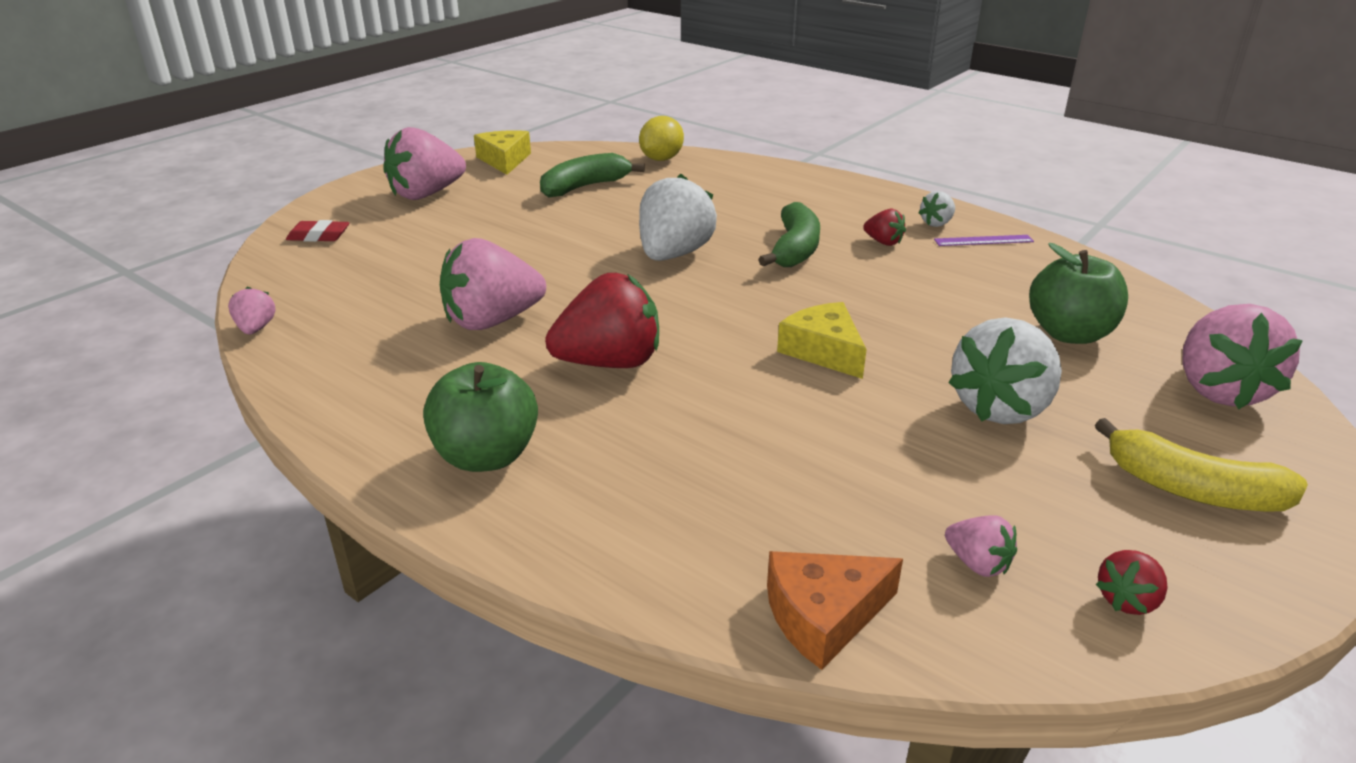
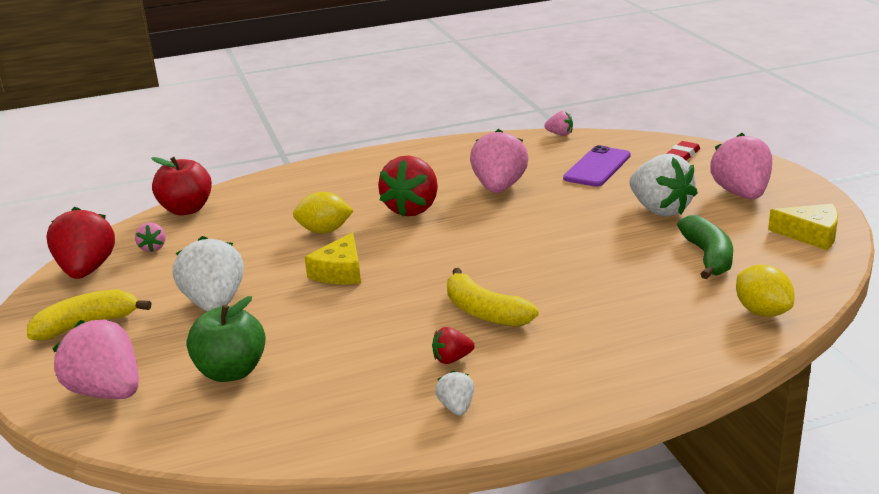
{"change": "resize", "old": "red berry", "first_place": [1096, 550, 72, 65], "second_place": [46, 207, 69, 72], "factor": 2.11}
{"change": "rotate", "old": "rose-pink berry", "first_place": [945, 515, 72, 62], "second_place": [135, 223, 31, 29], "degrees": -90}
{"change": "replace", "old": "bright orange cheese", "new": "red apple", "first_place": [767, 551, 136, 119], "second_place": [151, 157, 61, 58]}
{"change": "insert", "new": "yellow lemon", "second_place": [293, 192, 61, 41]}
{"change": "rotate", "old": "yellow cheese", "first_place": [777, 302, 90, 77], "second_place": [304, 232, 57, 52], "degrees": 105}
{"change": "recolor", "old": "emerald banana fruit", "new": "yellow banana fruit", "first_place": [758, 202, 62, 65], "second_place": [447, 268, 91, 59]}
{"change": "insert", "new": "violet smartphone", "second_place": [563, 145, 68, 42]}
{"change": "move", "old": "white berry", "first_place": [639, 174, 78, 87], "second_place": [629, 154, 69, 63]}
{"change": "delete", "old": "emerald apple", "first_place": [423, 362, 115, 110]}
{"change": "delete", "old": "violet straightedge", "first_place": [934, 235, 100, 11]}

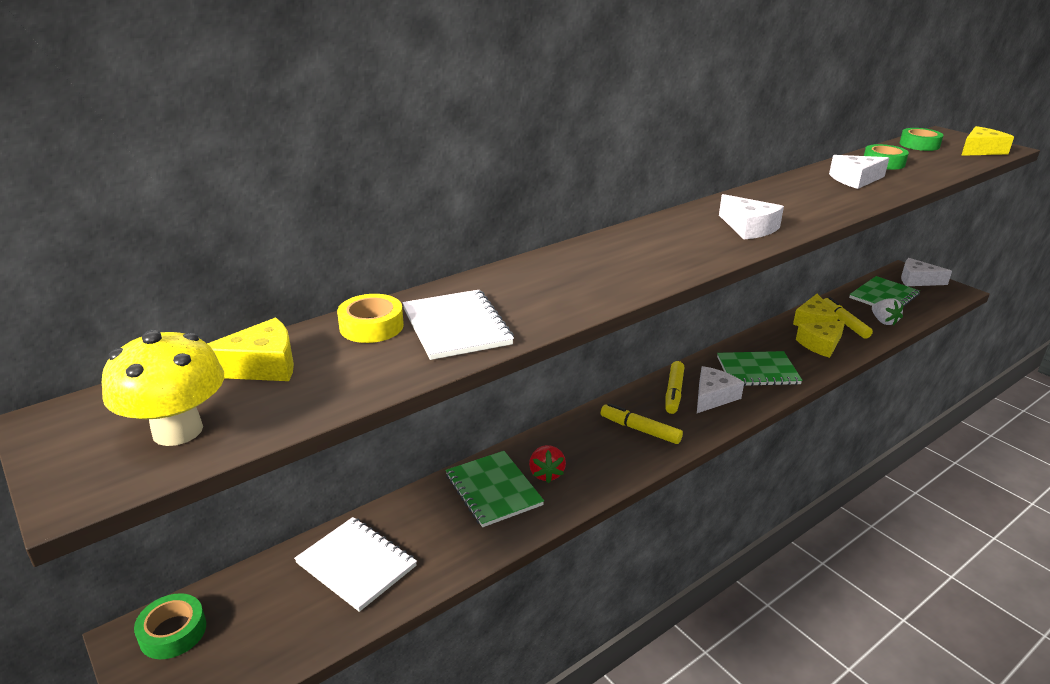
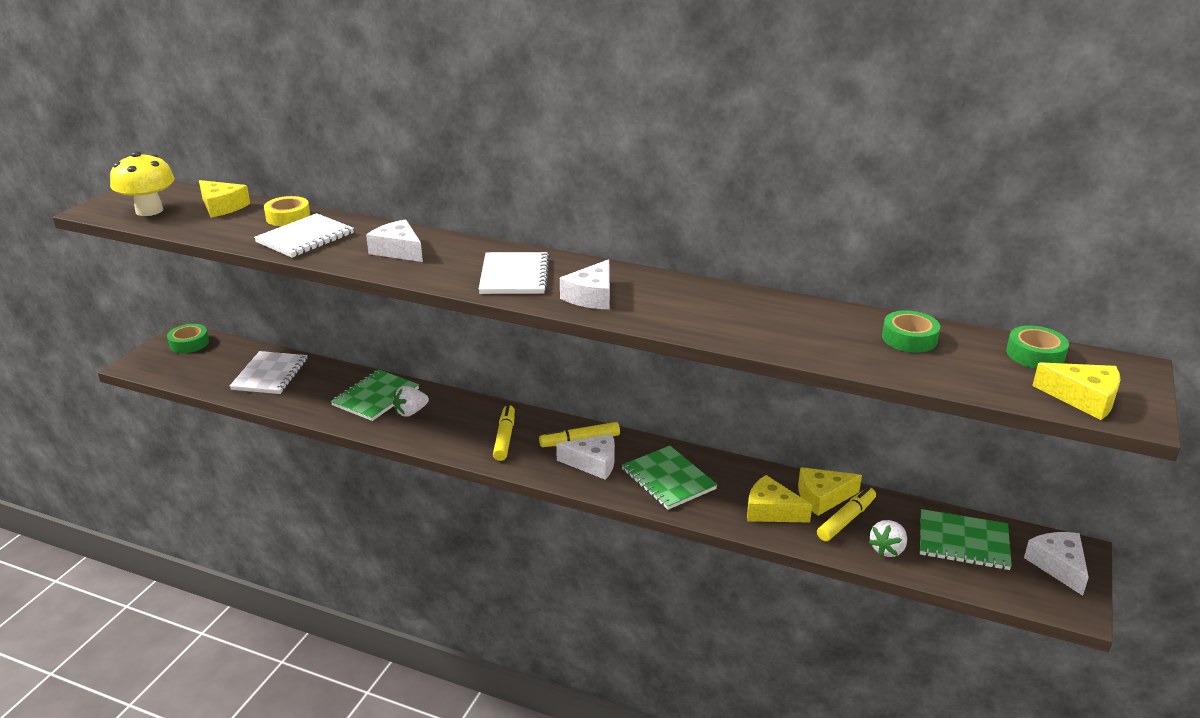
{"change": "move", "old": "white cheese", "first_place": [829, 155, 60, 34], "second_place": [366, 219, 57, 43]}
{"change": "recolor", "old": "red berry", "new": "white berry", "first_place": [529, 445, 37, 38], "second_place": [393, 386, 36, 31]}
{"change": "insert", "new": "white notebook", "second_place": [479, 252, 70, 42]}

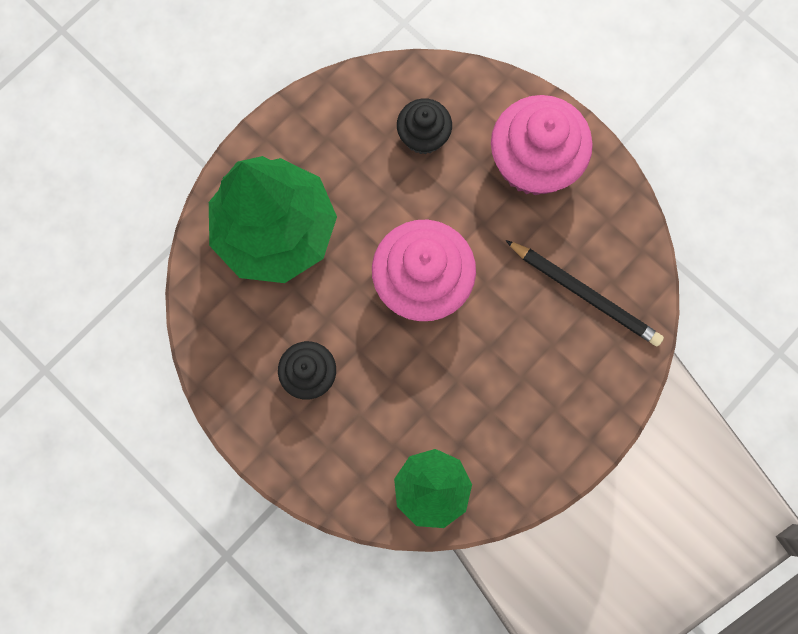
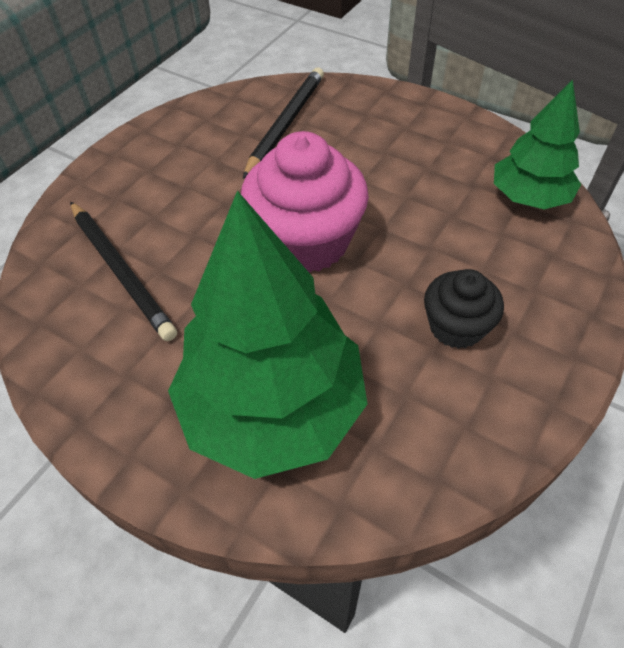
{"change": "replace", "old": "ebony cupcake", "new": "ebony lead pencil", "first_place": [397, 98, 55, 56], "second_place": [70, 201, 107, 140]}
{"change": "delete", "old": "rose-pink cupcake", "first_place": [491, 95, 102, 100]}

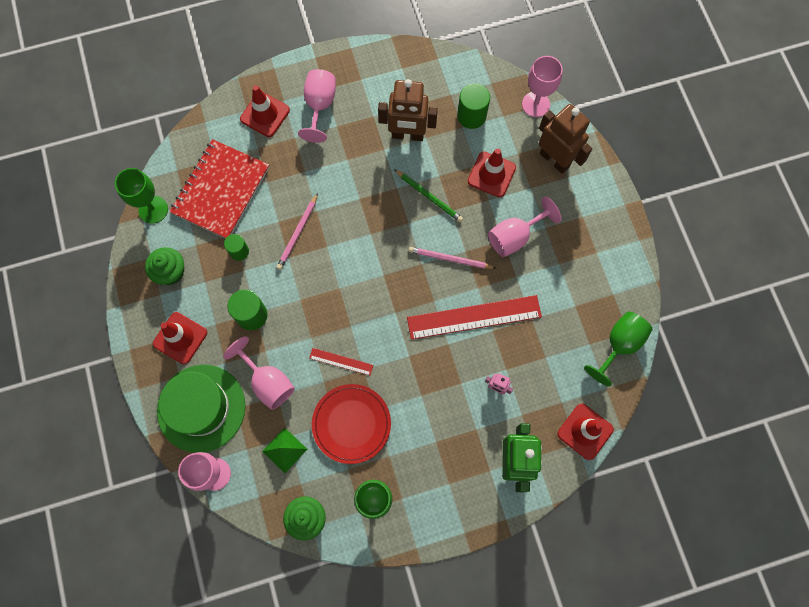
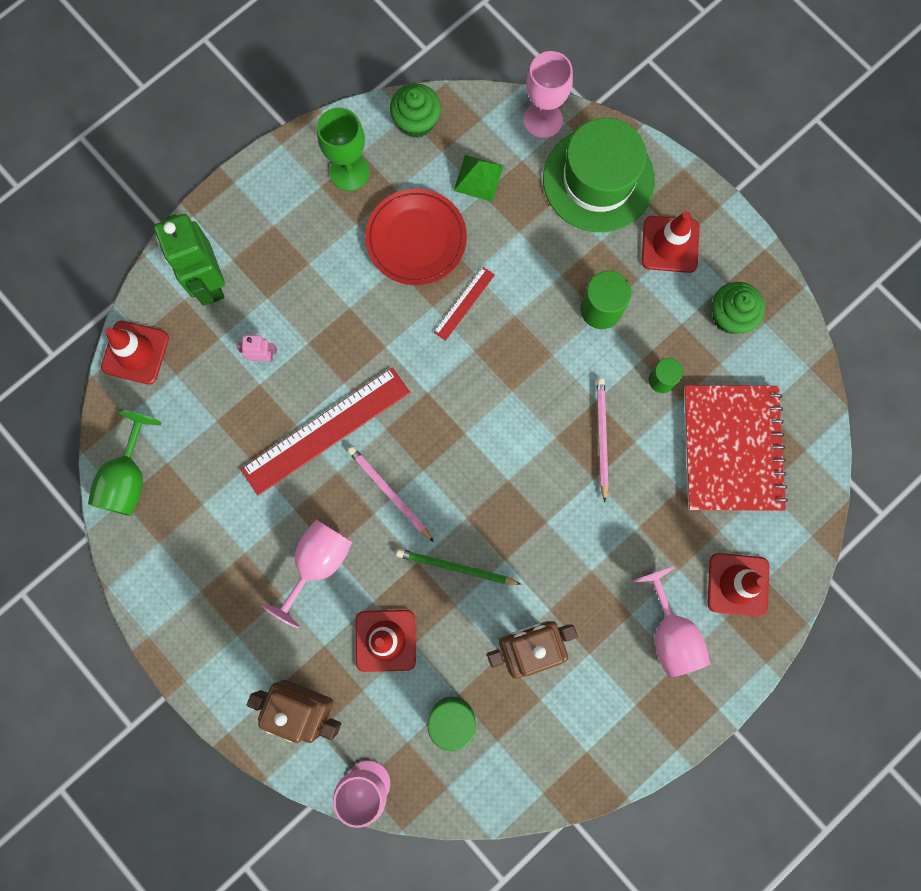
{"change": "rotate", "old": "rose-pink lead pencil", "first_place": [409, 247, 86, 22], "second_place": [348, 446, 86, 96], "degrees": -120}
{"change": "rotate", "old": "red straightedge", "first_place": [309, 348, 65, 28], "second_place": [434, 267, 61, 74], "degrees": -45}
{"change": "delete", "old": "emerald chalice", "first_place": [115, 168, 53, 56]}
{"change": "delete", "old": "rose-pink chalice", "first_place": [223, 336, 72, 74]}

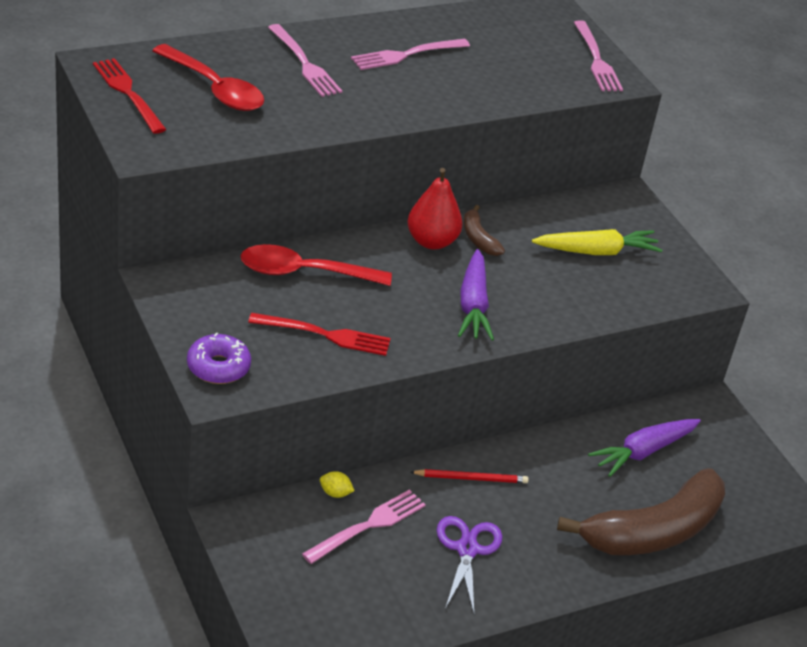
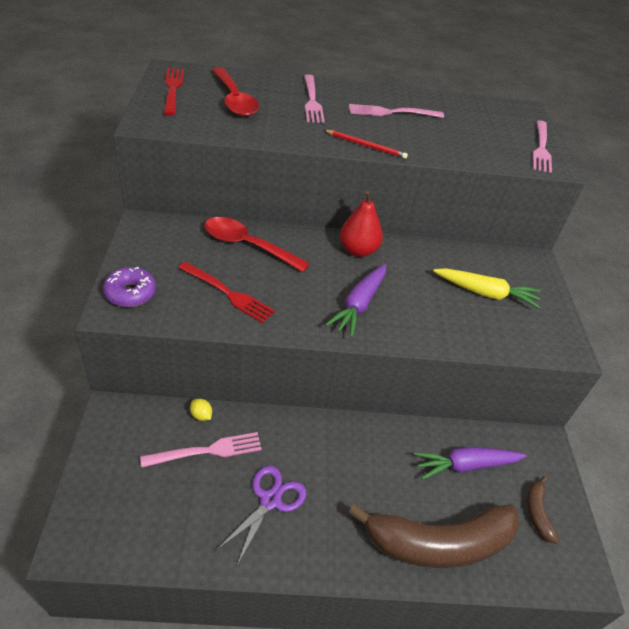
{"change": "move", "old": "red lead pencil", "first_place": [411, 469, 118, 14], "second_place": [324, 130, 84, 29]}
{"change": "move", "old": "brown banana fruit", "first_place": [463, 205, 42, 51], "second_place": [527, 476, 32, 68]}

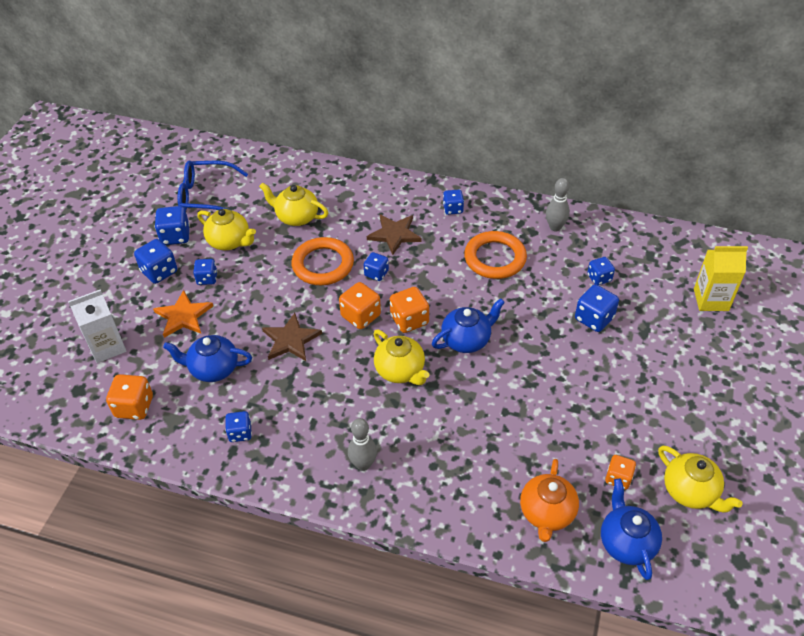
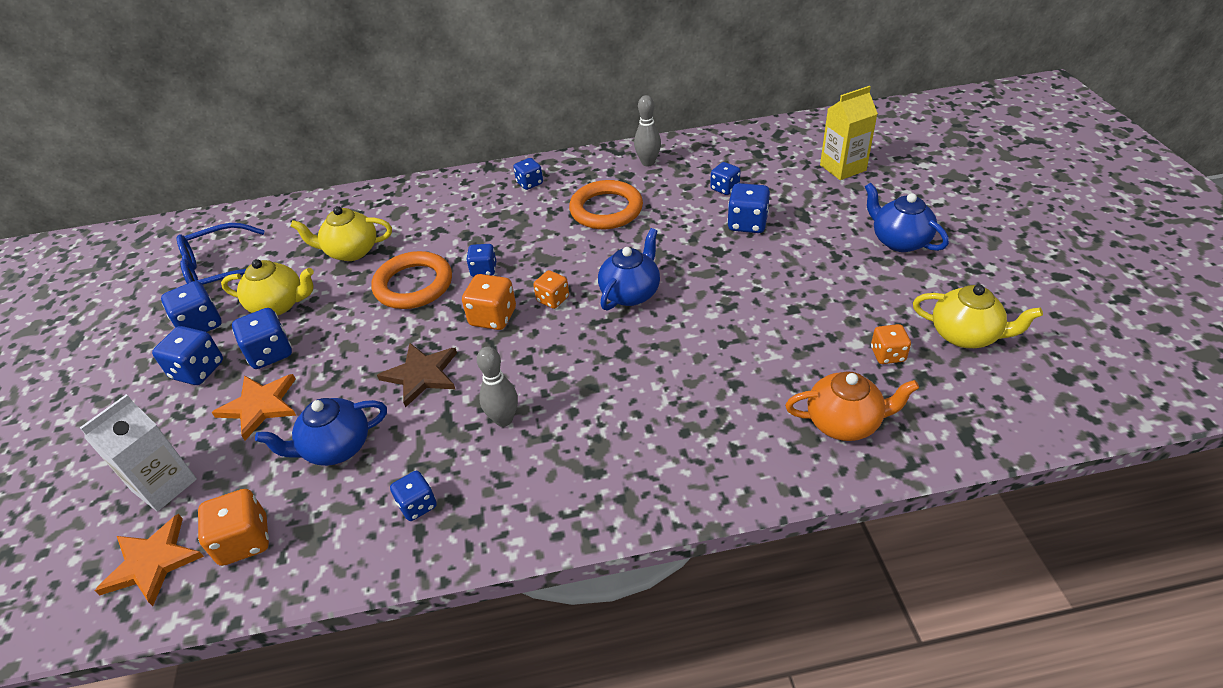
{"change": "insert", "new": "bright orange star shape", "second_place": [95, 514, 109, 92]}
{"change": "resize", "old": "royal blue die", "first_place": [193, 259, 24, 26], "second_place": [232, 308, 60, 61], "factor": 1.52}
{"change": "move", "old": "grey bowling pin", "first_place": [348, 418, 29, 53], "second_place": [477, 347, 41, 80]}
{"change": "resize", "old": "bright orange die", "first_place": [390, 287, 39, 46], "second_place": [533, 270, 36, 39], "factor": 0.66}
{"change": "rotate", "old": "bright orange china teapot", "first_place": [520, 459, 59, 83], "second_place": [785, 371, 134, 70], "degrees": -75}
{"change": "move", "old": "royal blue china teapot", "first_place": [601, 479, 61, 101], "second_place": [864, 183, 85, 69]}
{"change": "delete", "old": "brown star shape", "first_place": [367, 214, 55, 41]}
{"change": "delete", "old": "yellow china teapot", "first_place": [374, 330, 56, 55]}

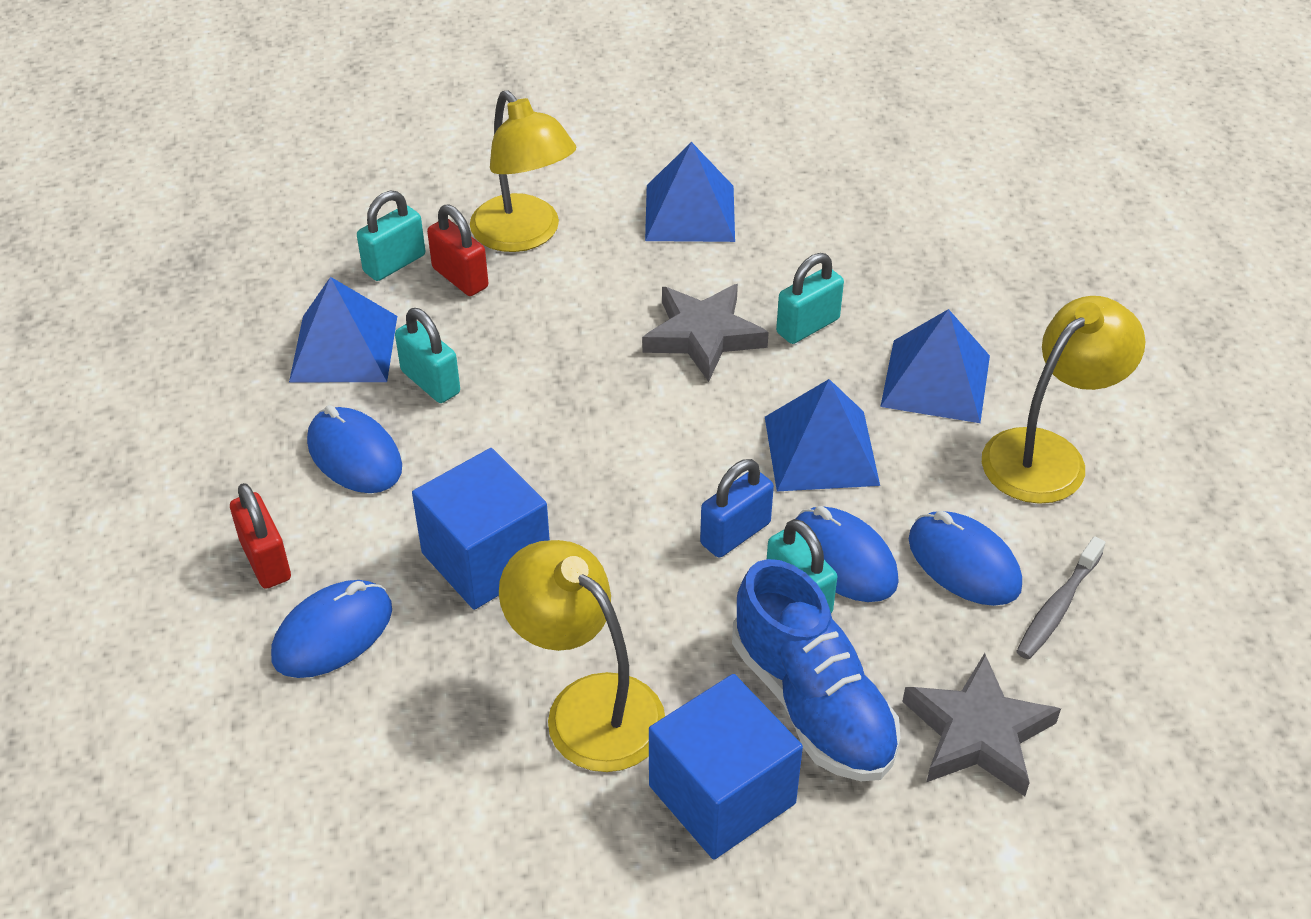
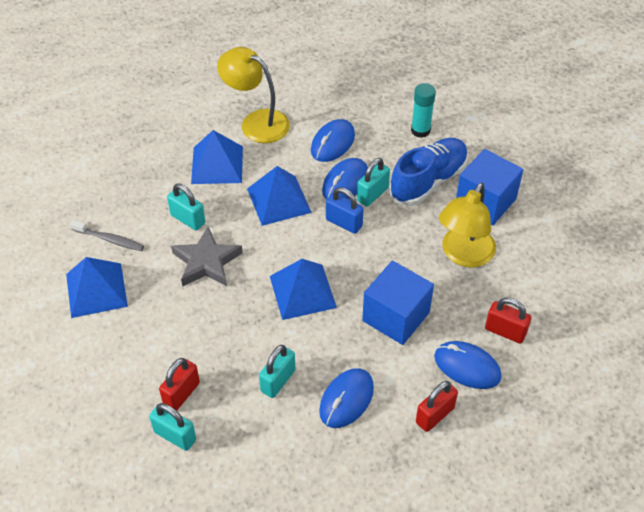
{"change": "move", "old": "grey dental brush", "first_place": [1016, 536, 90, 123], "second_place": [70, 220, 74, 31]}
{"change": "move", "old": "royal blue pyramid shape", "first_place": [289, 277, 108, 105], "second_place": [270, 259, 67, 61]}
{"change": "replace", "old": "grey star shape", "new": "teal glue", "first_place": [902, 653, 159, 143], "second_place": [411, 83, 25, 55]}
{"change": "insert", "new": "red padlock", "second_place": [485, 297, 46, 47]}
{"change": "delete", "old": "yellow desk lamp", "first_place": [470, 91, 106, 161]}

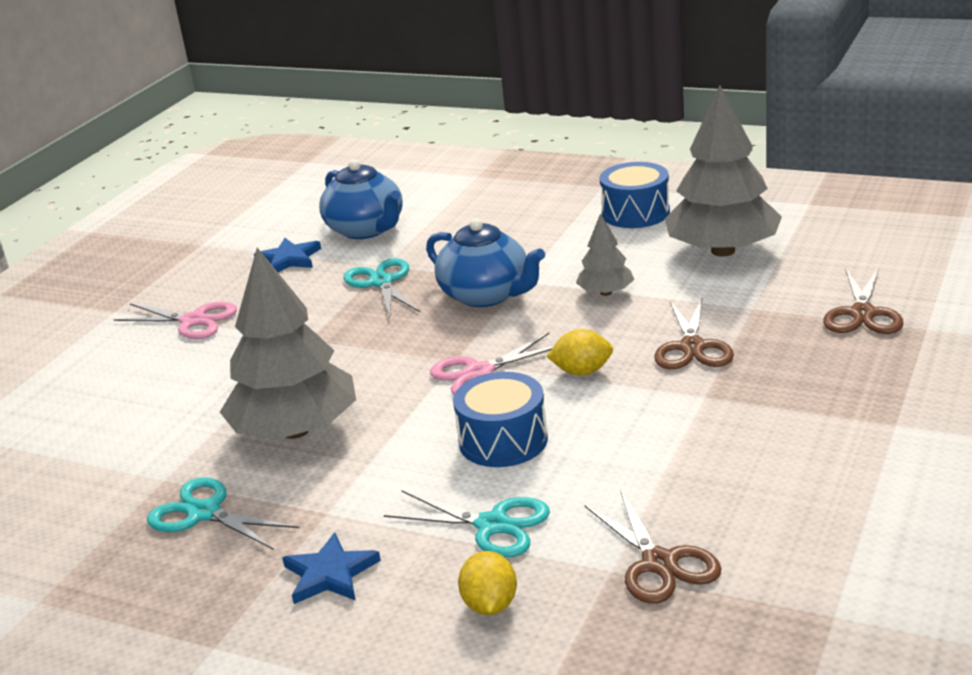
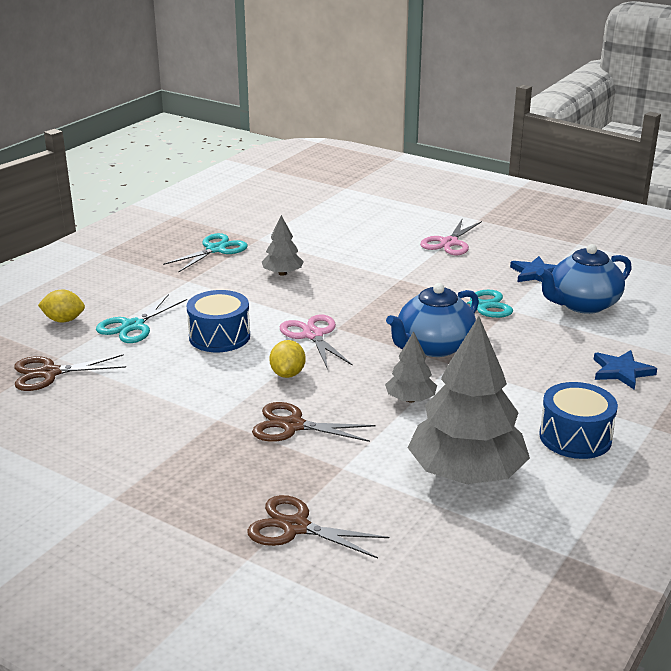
{"change": "resize", "old": "grey toy tree", "first_place": [220, 248, 136, 191], "second_place": [262, 215, 42, 61], "factor": 0.49}
{"change": "move", "old": "royal blue star shape", "first_place": [282, 532, 99, 72], "second_place": [593, 350, 64, 40]}

